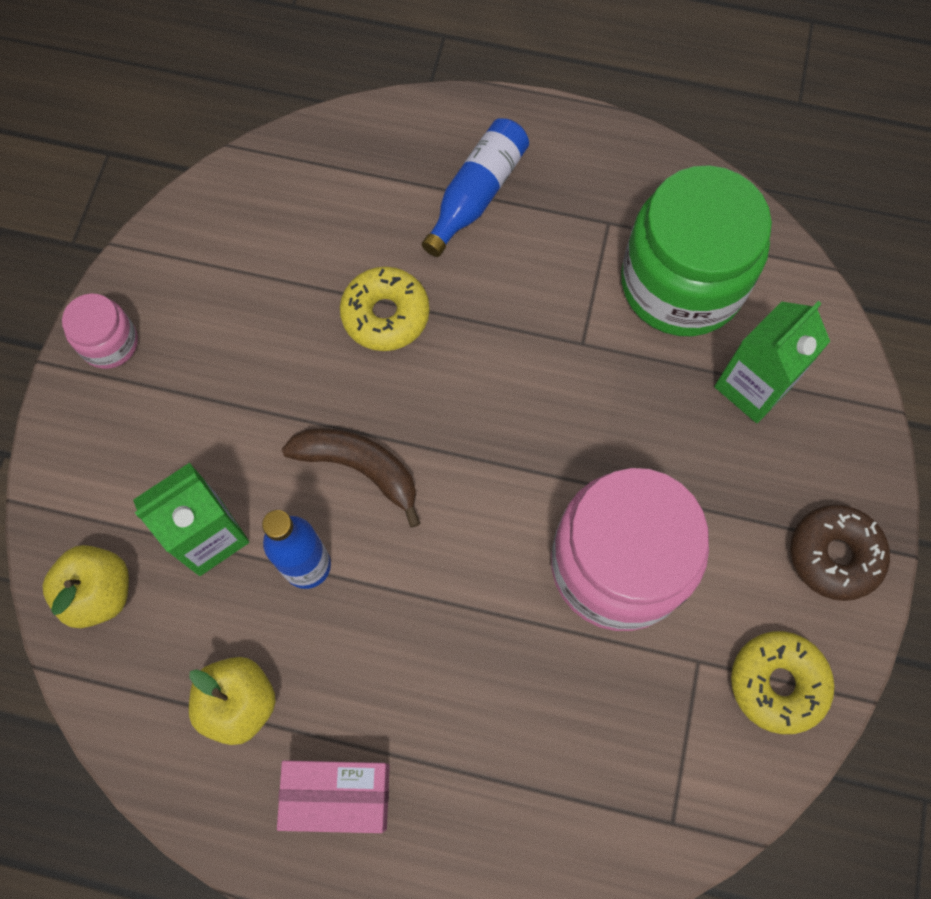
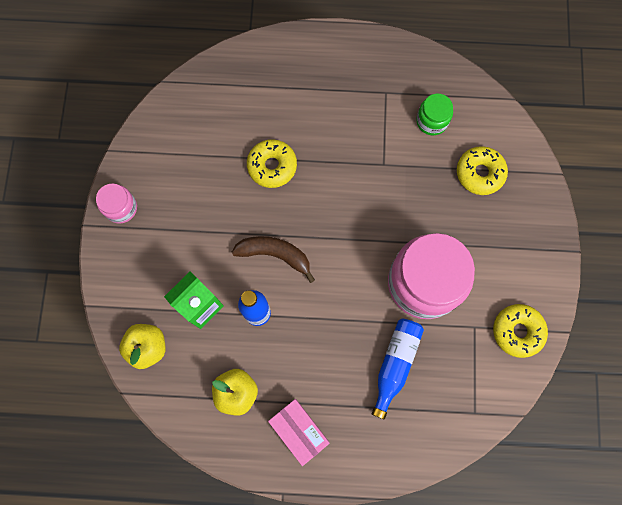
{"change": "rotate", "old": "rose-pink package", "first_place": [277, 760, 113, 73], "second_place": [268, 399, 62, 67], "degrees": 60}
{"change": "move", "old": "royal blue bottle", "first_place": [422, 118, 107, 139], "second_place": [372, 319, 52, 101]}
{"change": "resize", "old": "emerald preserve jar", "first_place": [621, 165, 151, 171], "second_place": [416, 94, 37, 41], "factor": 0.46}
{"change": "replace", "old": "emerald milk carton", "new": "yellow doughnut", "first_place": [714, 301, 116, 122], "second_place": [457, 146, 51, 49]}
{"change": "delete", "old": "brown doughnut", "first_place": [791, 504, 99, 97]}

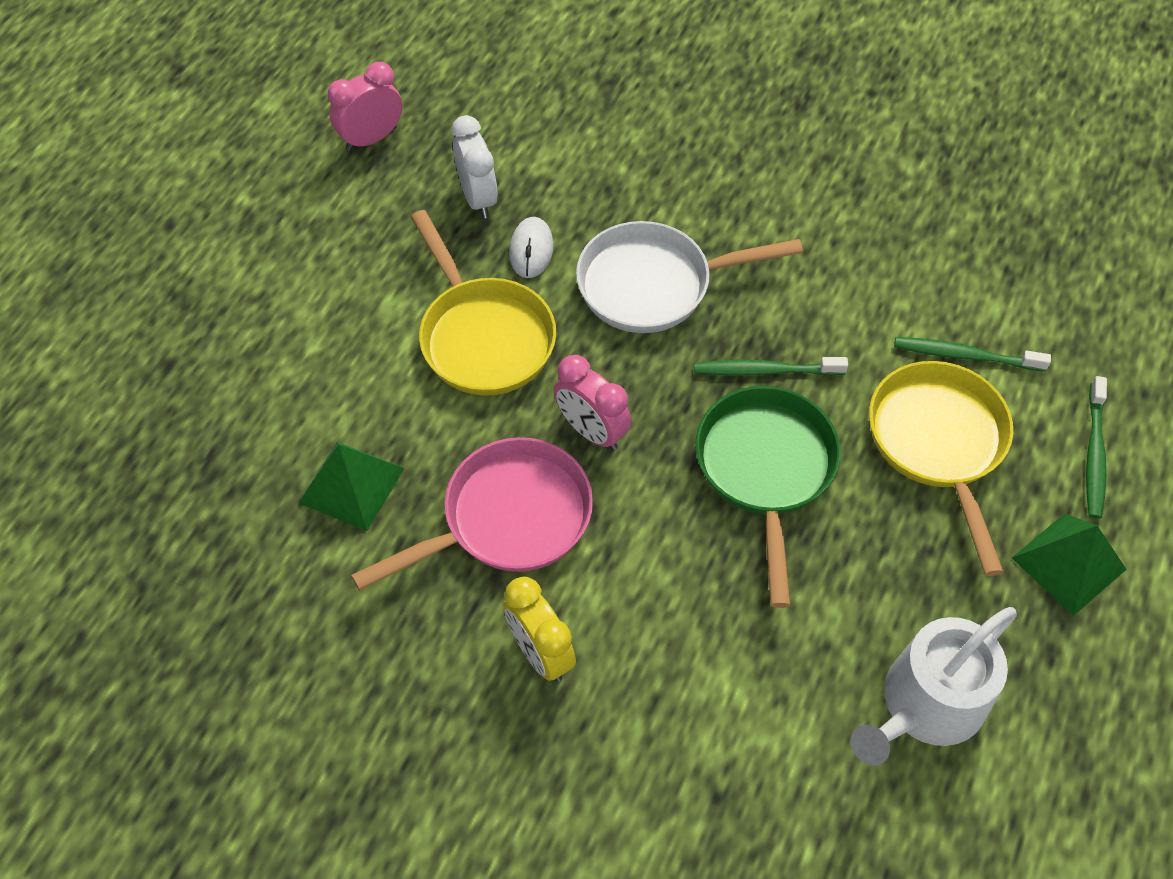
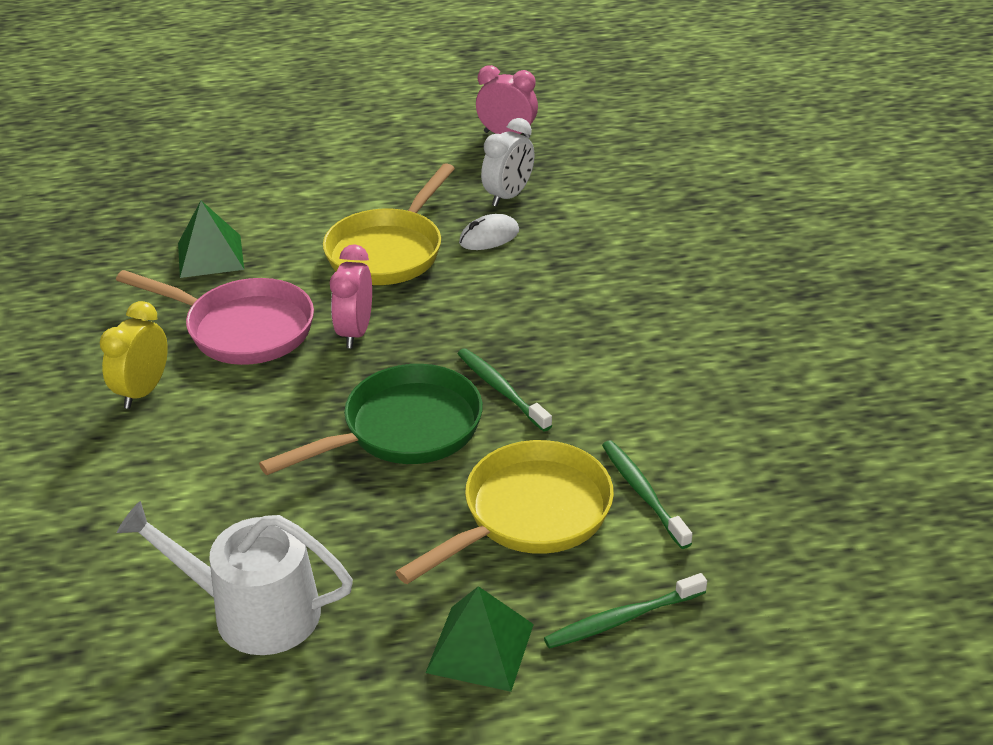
{"change": "delete", "old": "white pan", "first_place": [576, 221, 227, 112]}

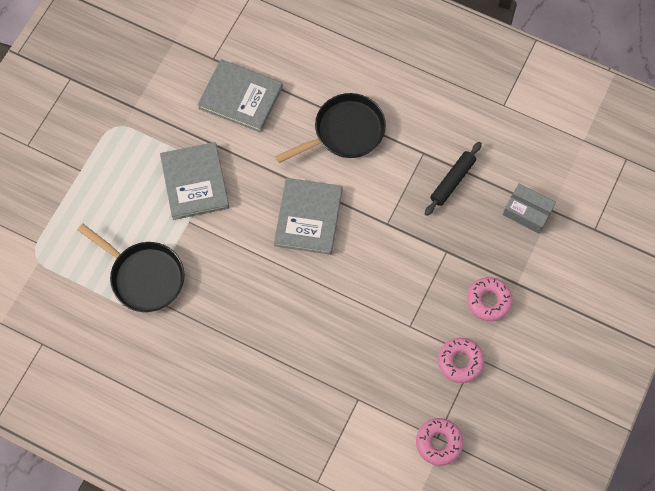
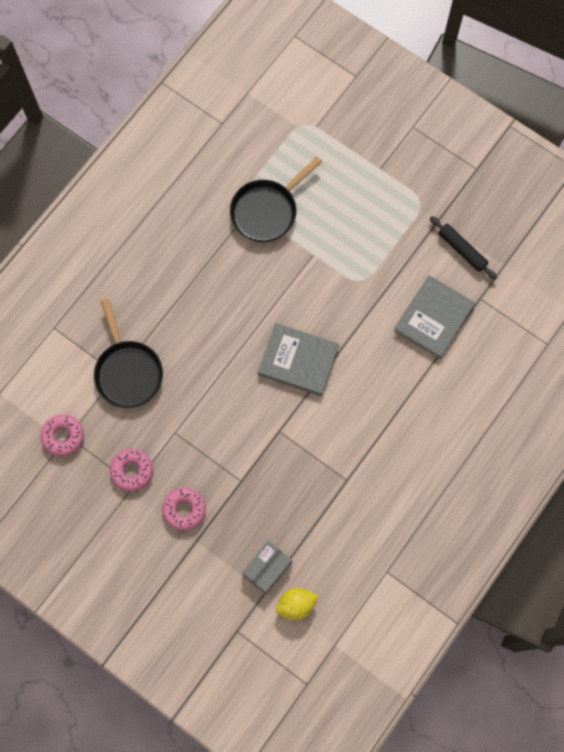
{"change": "move", "old": "ebony pan", "first_place": [275, 93, 111, 70], "second_place": [94, 299, 69, 109]}
{"change": "insert", "new": "yellow lemon", "second_place": [276, 588, 42, 32]}
{"change": "move", "old": "ebony pastry roller", "first_place": [425, 142, 57, 74], "second_place": [430, 216, 67, 64]}
{"change": "delete", "old": "grey hardcover", "first_place": [160, 142, 69, 78]}

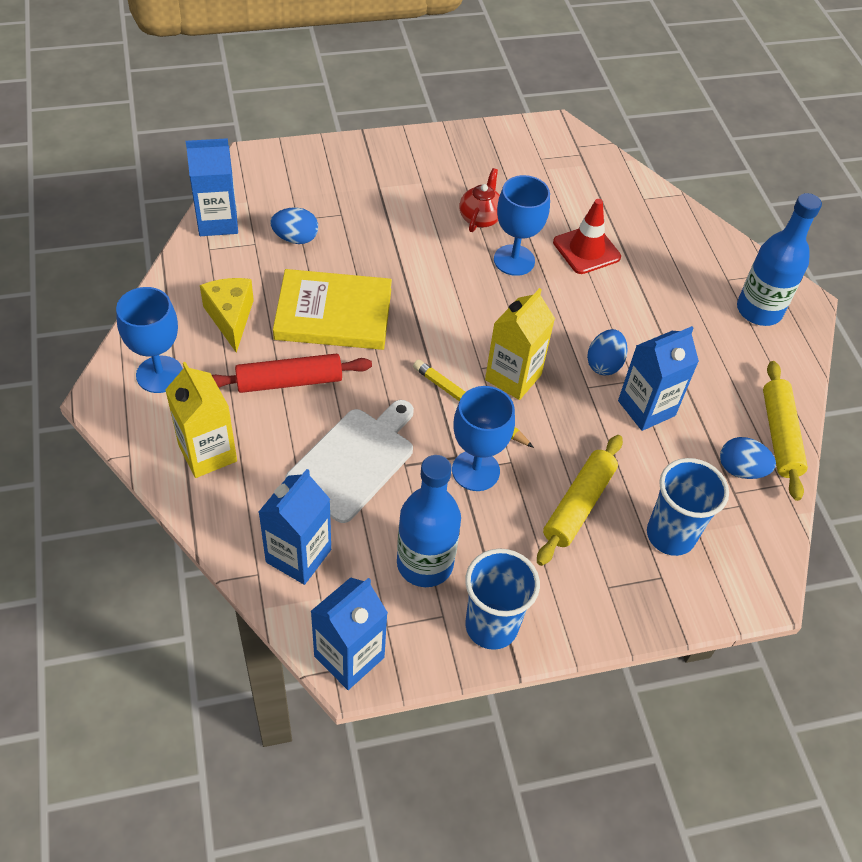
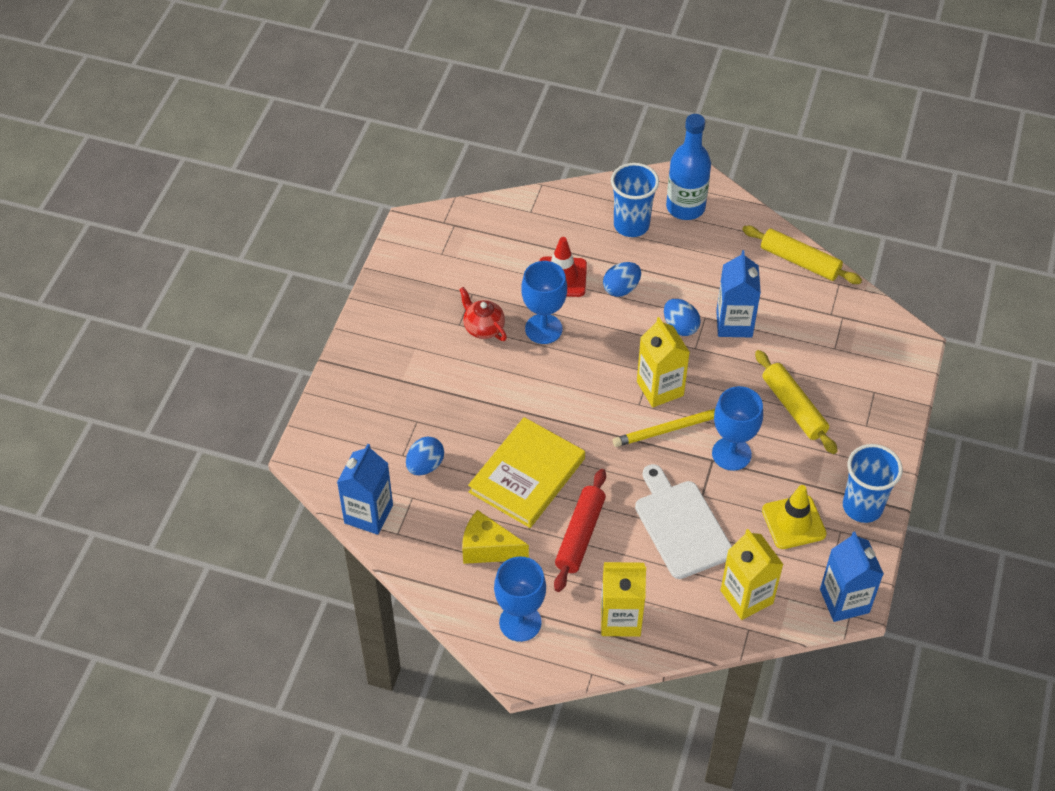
{"change": "move", "old": "royal blue egg", "first_place": [720, 437, 56, 42], "second_place": [603, 262, 38, 35]}
{"change": "move", "old": "royal blue tumbler", "first_place": [647, 458, 82, 98], "second_place": [611, 163, 48, 74]}
{"change": "recolor", "old": "royal blue milk carton", "new": "yellow milk carton", "first_place": [259, 469, 72, 116], "second_place": [720, 529, 64, 91]}
{"change": "replace", "old": "royal blue bottle", "new": "yellow safety cone", "first_place": [397, 455, 64, 132], "second_place": [762, 485, 65, 64]}

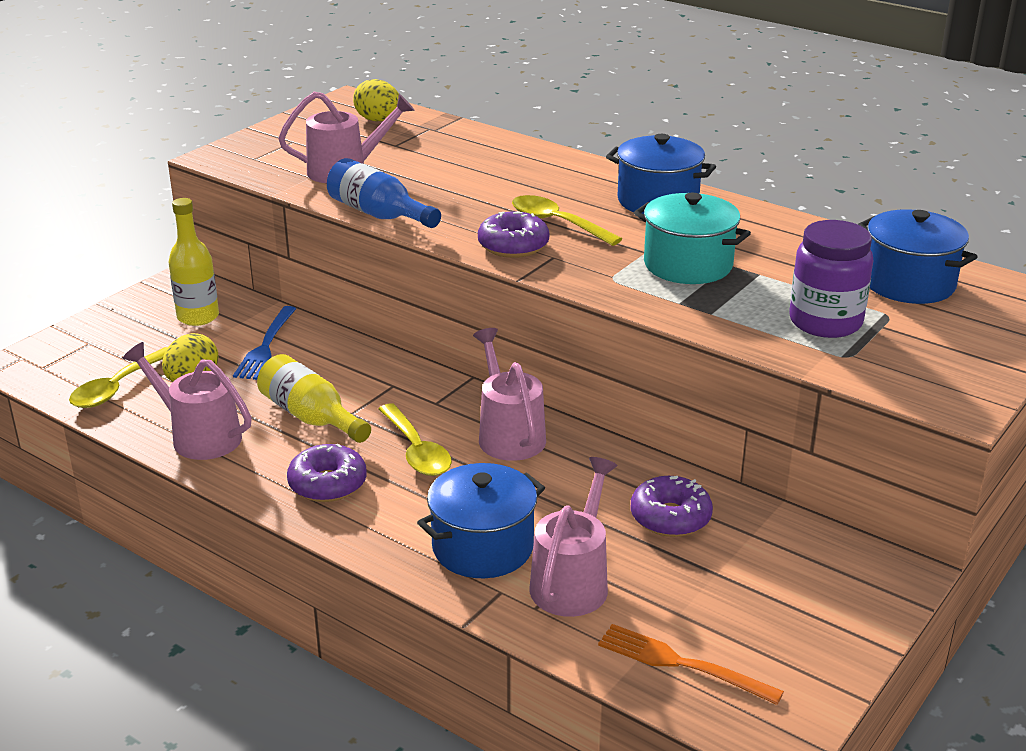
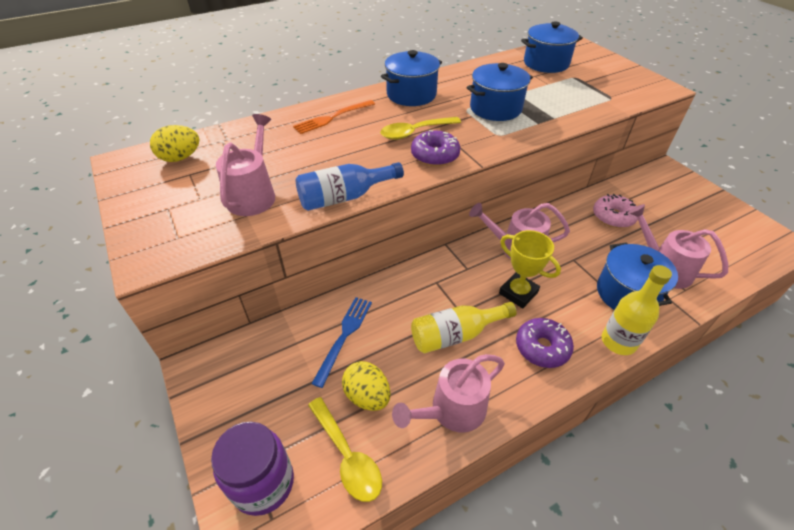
{"change": "move", "old": "violet preserve jar", "first_place": [789, 220, 84, 118], "second_place": [211, 422, 83, 94]}
{"change": "move", "old": "bright orange table fork", "first_place": [598, 624, 186, 81], "second_place": [293, 100, 82, 34]}
{"change": "rotate", "old": "royal blue table fork", "first_place": [233, 306, 63, 74], "second_place": [311, 297, 61, 91], "degrees": -105}
{"change": "recolor", "old": "teal stockpot", "new": "royal blue stockpot", "first_place": [634, 193, 117, 91], "second_place": [467, 63, 66, 58]}
{"change": "replace", "old": "yellow tablespoon", "new": "yellow award cup", "first_place": [379, 403, 73, 73], "second_place": [499, 230, 62, 78]}
{"change": "recolor", "old": "violet doughnut", "new": "rose-pink doughnut", "first_place": [631, 476, 82, 61], "second_place": [593, 194, 45, 34]}
{"change": "move", "old": "yellow bottle", "first_place": [169, 198, 50, 128], "second_place": [602, 265, 70, 90]}

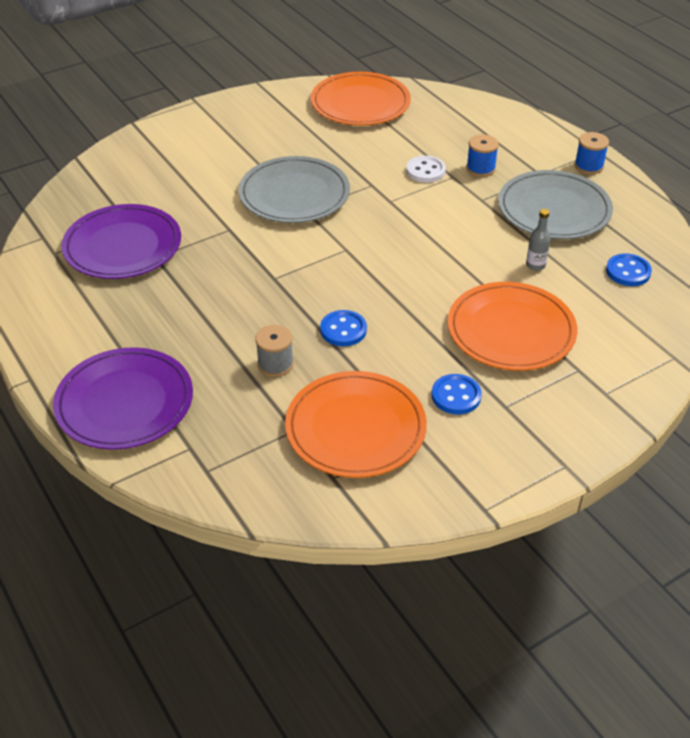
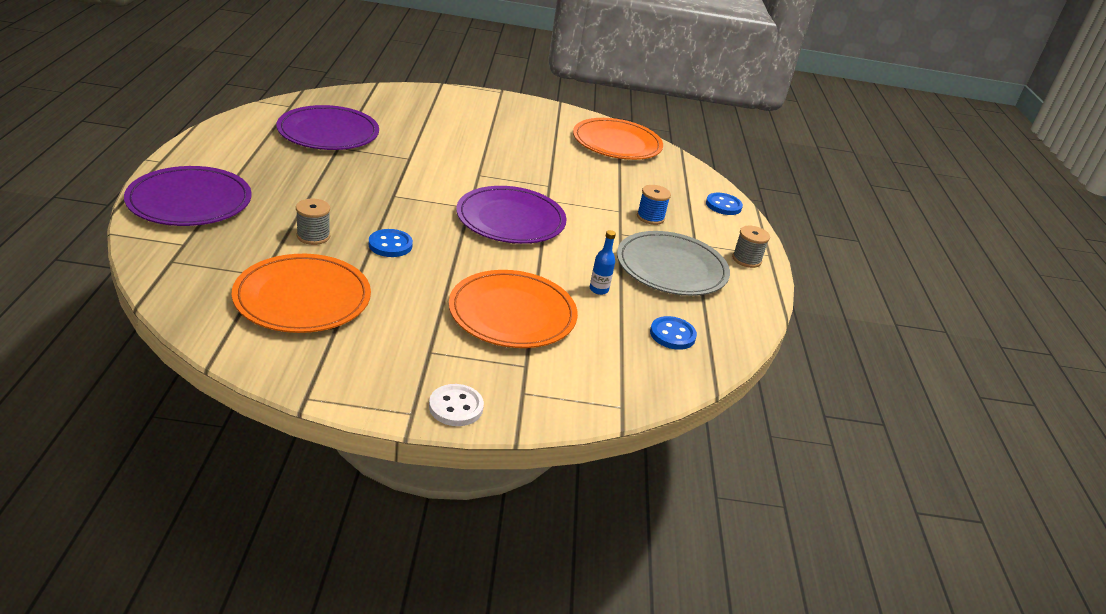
{"change": "move", "old": "white sewing button", "first_place": [406, 156, 40, 27], "second_place": [429, 384, 55, 42]}
{"change": "insert", "new": "violet flat dish", "second_place": [456, 186, 111, 58]}
{"change": "recolor", "old": "grey bottle", "new": "royal blue bottle", "first_place": [526, 209, 25, 62], "second_place": [590, 230, 26, 65]}
{"change": "move", "old": "royal blue sewing button", "first_place": [432, 374, 50, 40], "second_place": [706, 193, 37, 22]}
{"change": "recolor", "old": "royal blue spool", "new": "grey spool", "first_place": [574, 132, 35, 42], "second_place": [732, 225, 38, 43]}
{"change": "delete", "old": "grey flat dish", "first_place": [238, 156, 112, 67]}

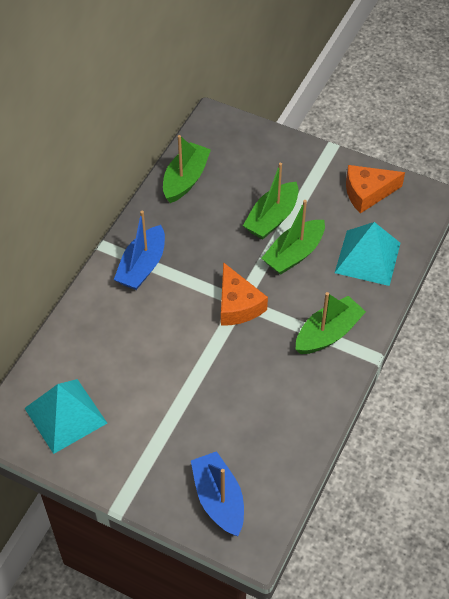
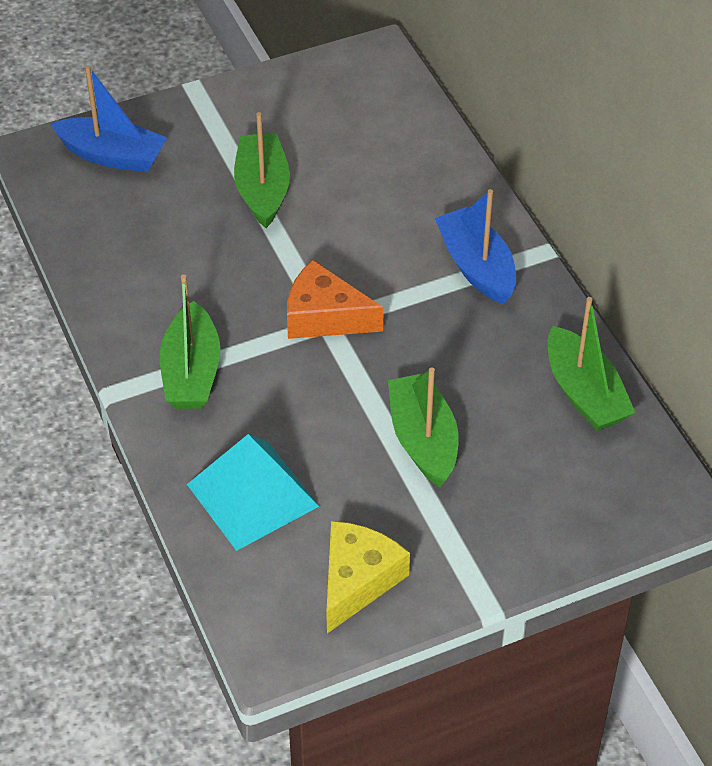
{"change": "move", "old": "emerald boat", "first_place": [261, 200, 64, 75], "second_place": [234, 112, 56, 116]}
{"change": "recolor", "old": "bright orange cheese", "new": "yellow cheese", "first_place": [346, 165, 59, 49], "second_place": [326, 521, 84, 113]}
{"change": "delete", "old": "teal pyramid shape", "first_place": [24, 379, 83, 75]}

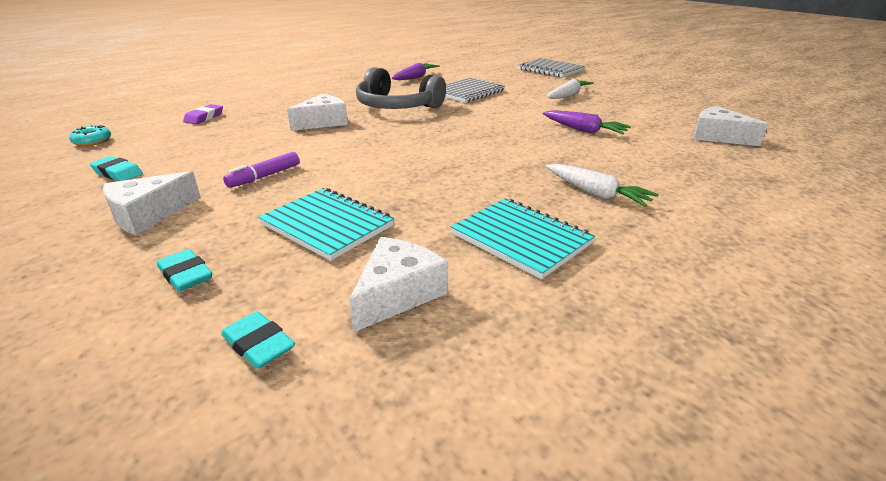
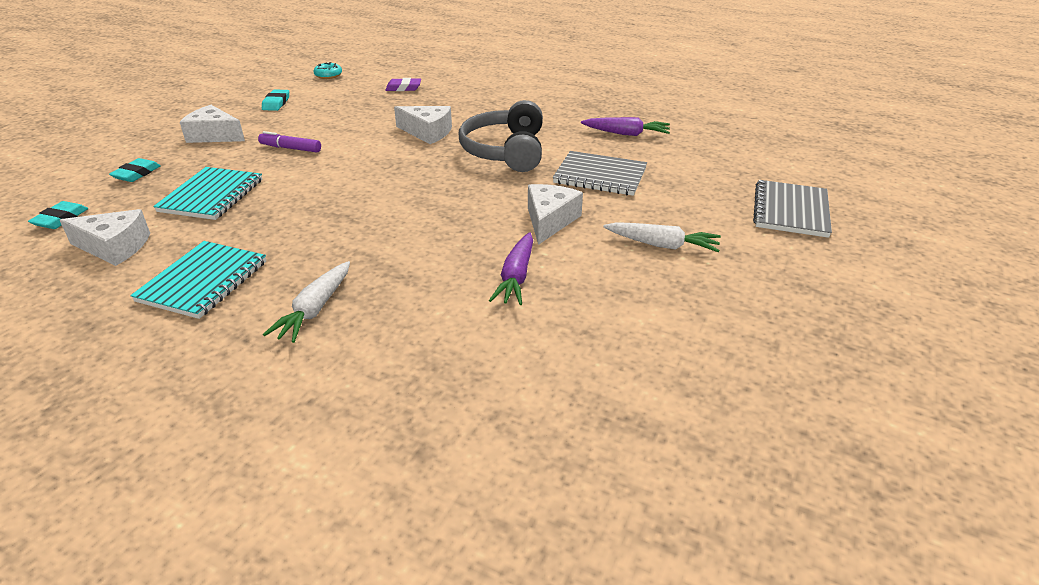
{"change": "move", "old": "white cheese", "first_place": [694, 106, 74, 40], "second_place": [528, 184, 55, 61]}

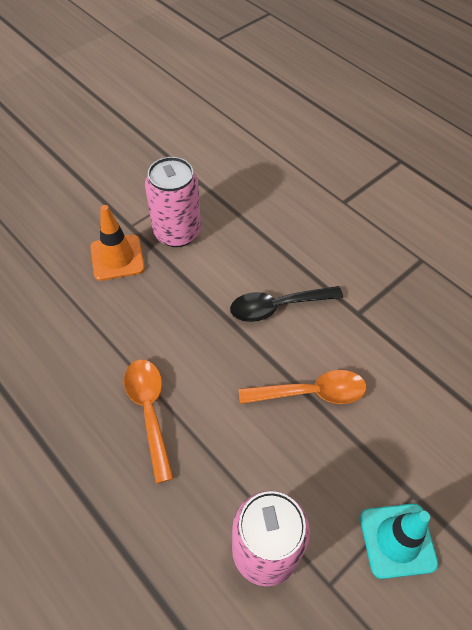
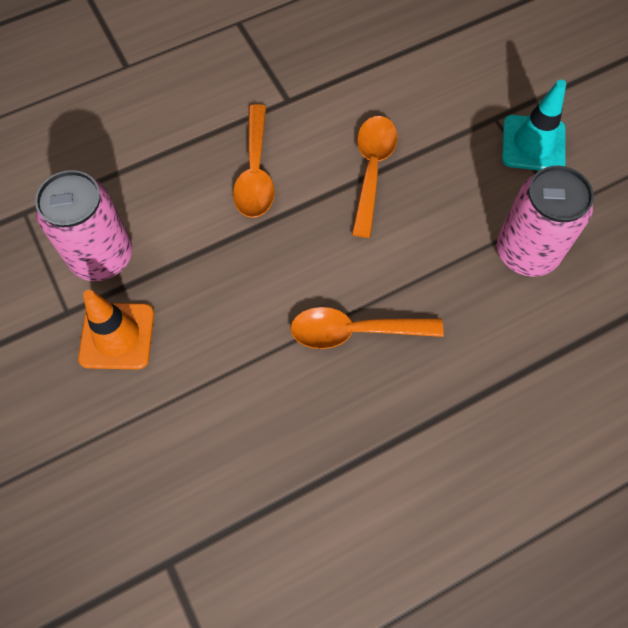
{"change": "recolor", "old": "ebony tablespoon", "new": "bright orange tablespoon", "first_place": [230, 286, 113, 36], "second_place": [233, 104, 42, 114]}

